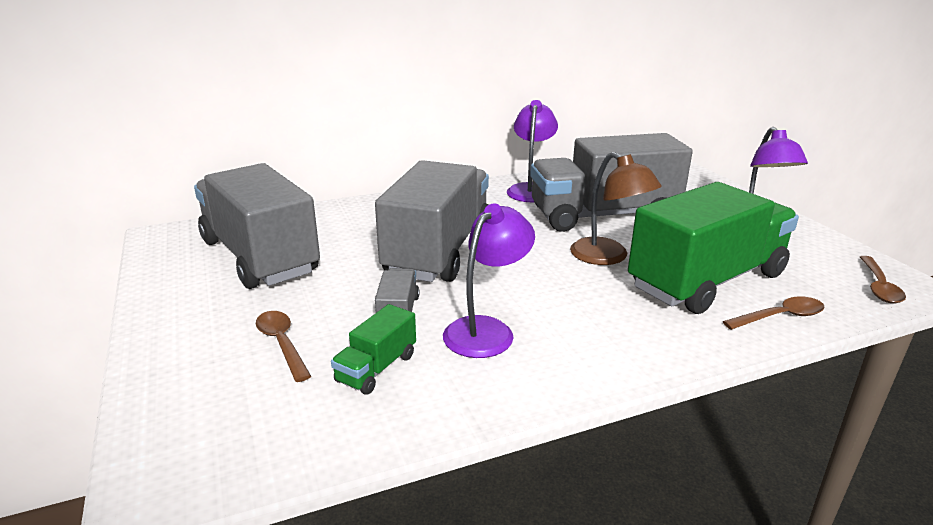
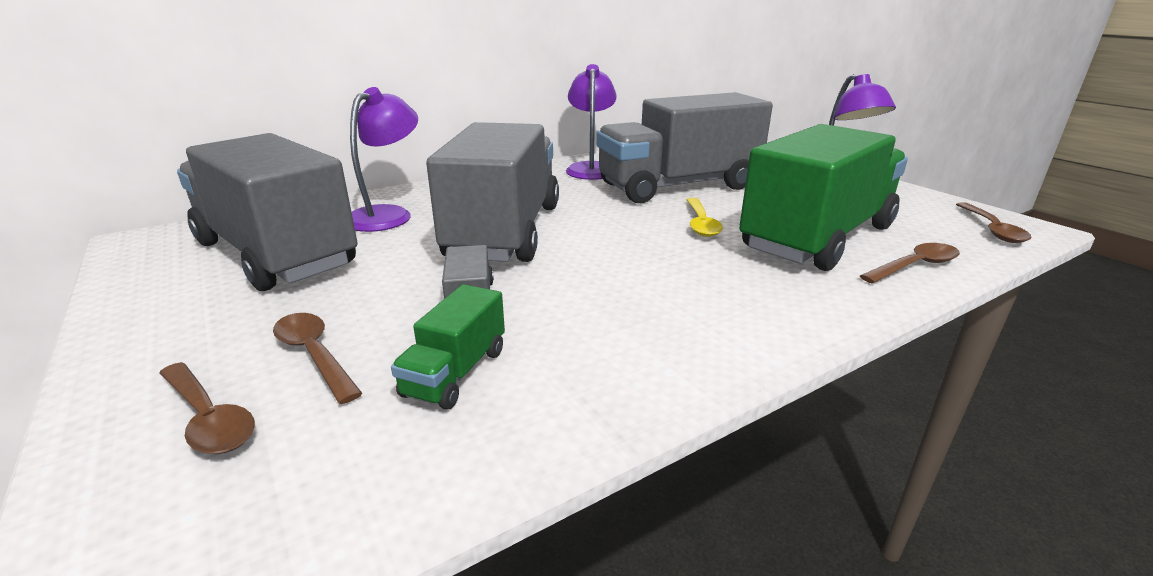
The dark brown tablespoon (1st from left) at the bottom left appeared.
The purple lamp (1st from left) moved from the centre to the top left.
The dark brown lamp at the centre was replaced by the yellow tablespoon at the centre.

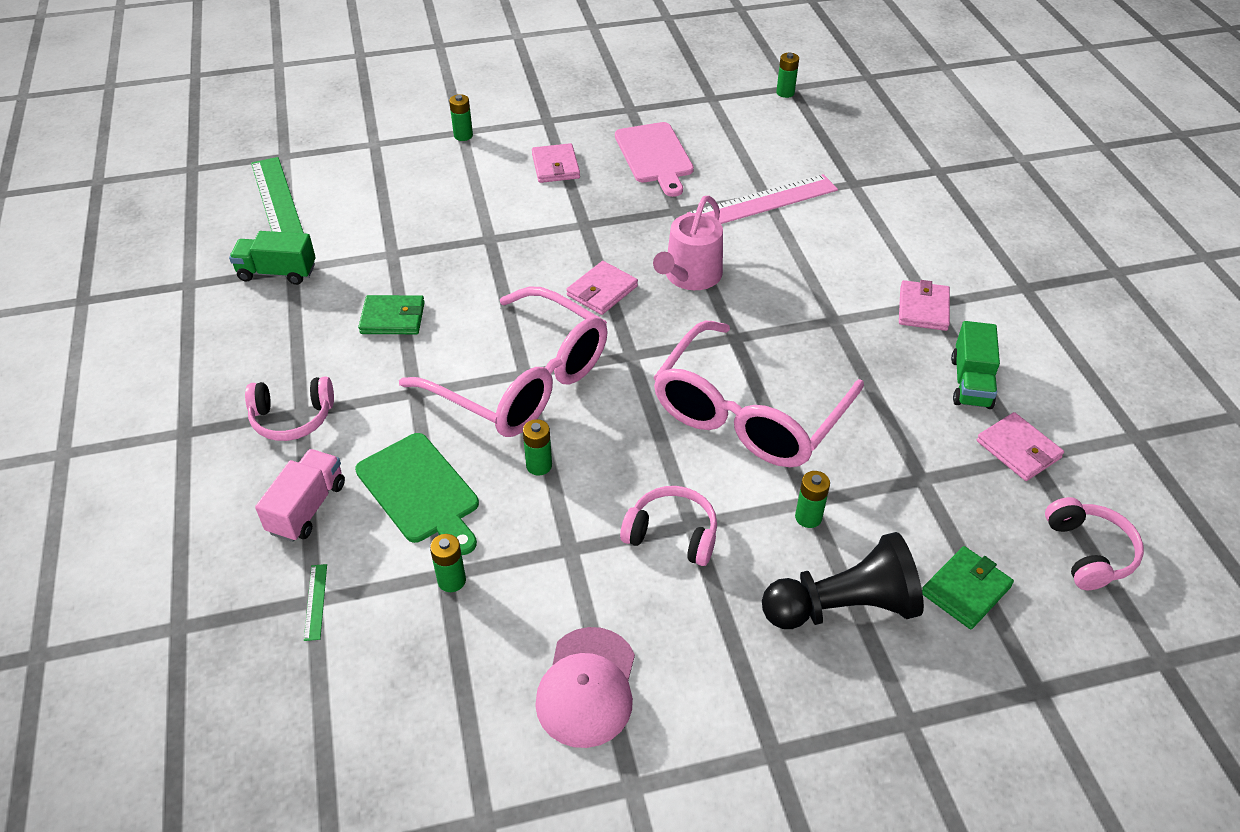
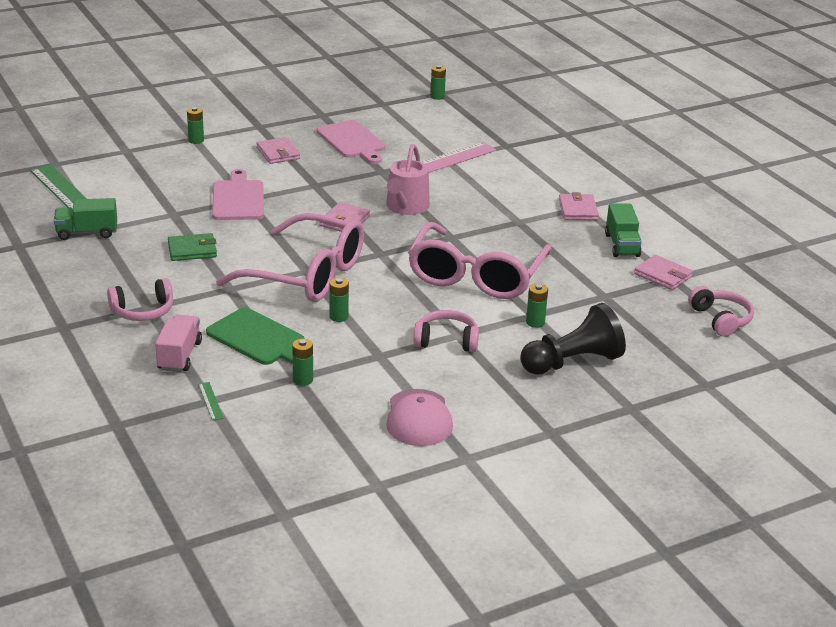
The green wallet (2nd from left) at the bottom right disappeared.
The rosy chopping board (1st from left) at the top left appeared.

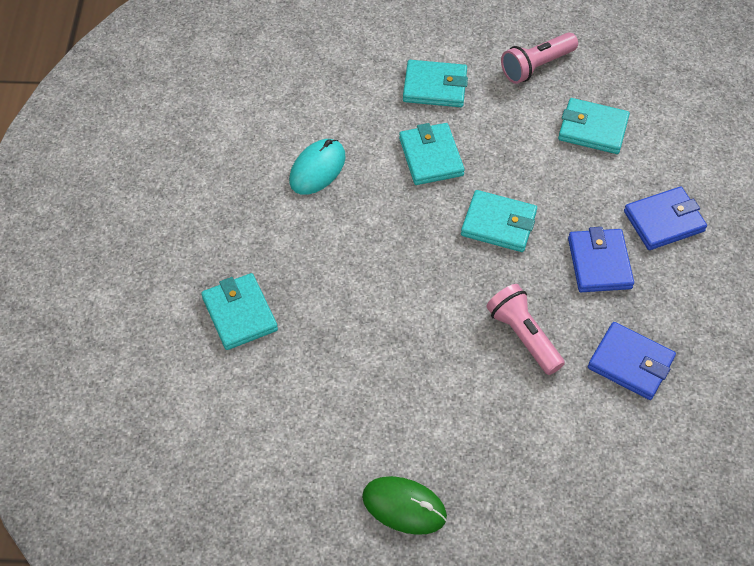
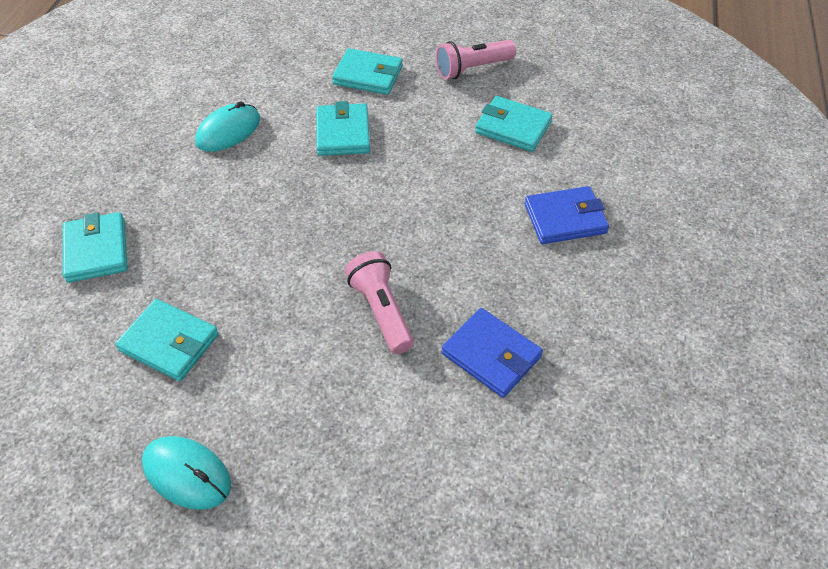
The royal blue wallet (1st from left) at the middle right disappeared.
The teal wallet (4th from left in the first image) moved from the centre to the middle left.
The green computer mouse at the bottom centre became the teal computer mouse (1st from left) at the bottom left.

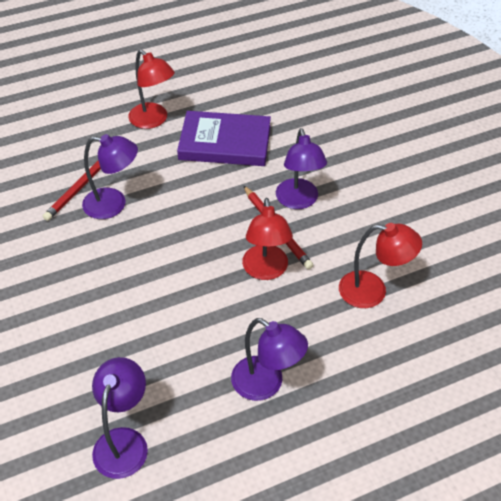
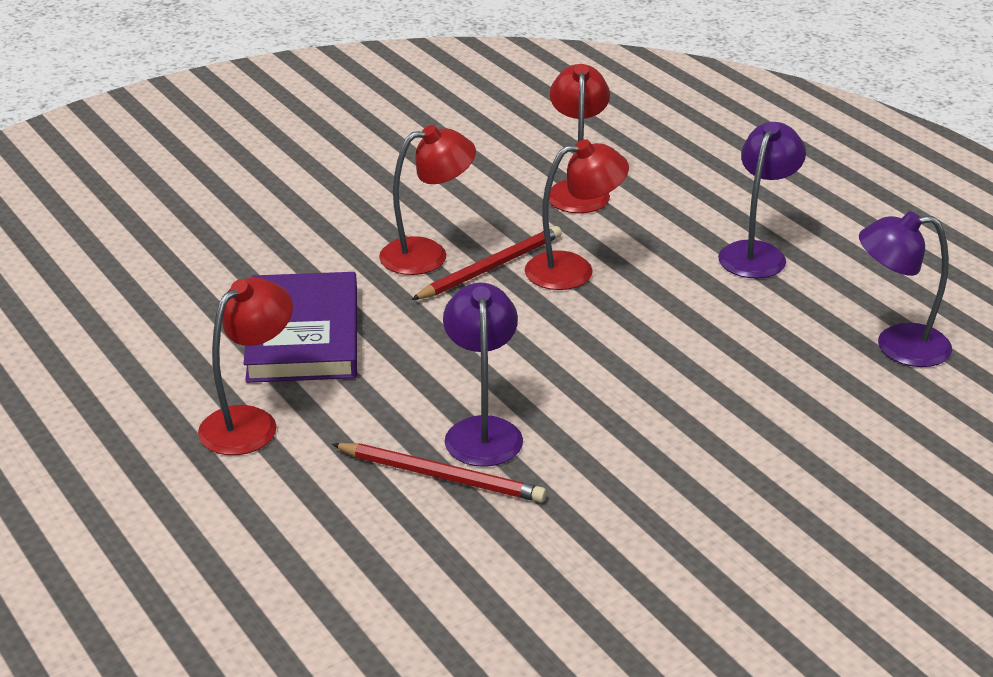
The purple lamp (4th from left) at the centre became the crimson lamp (2nd from left) at the top centre.

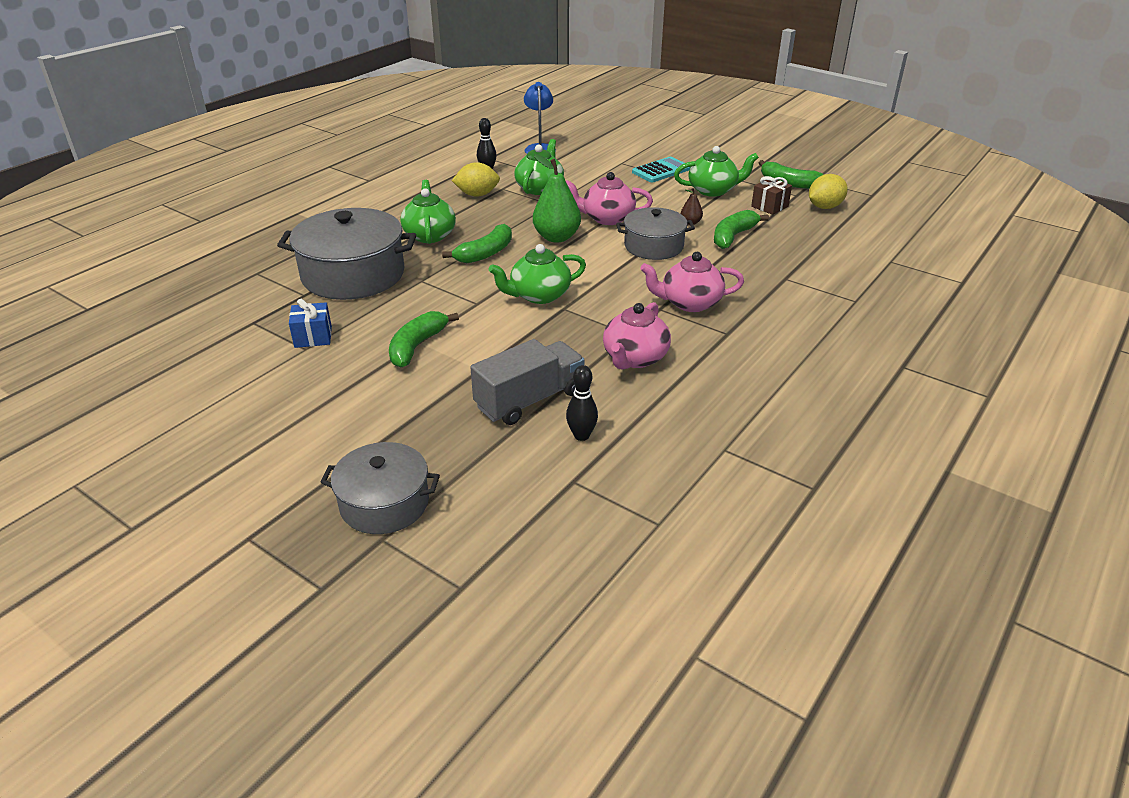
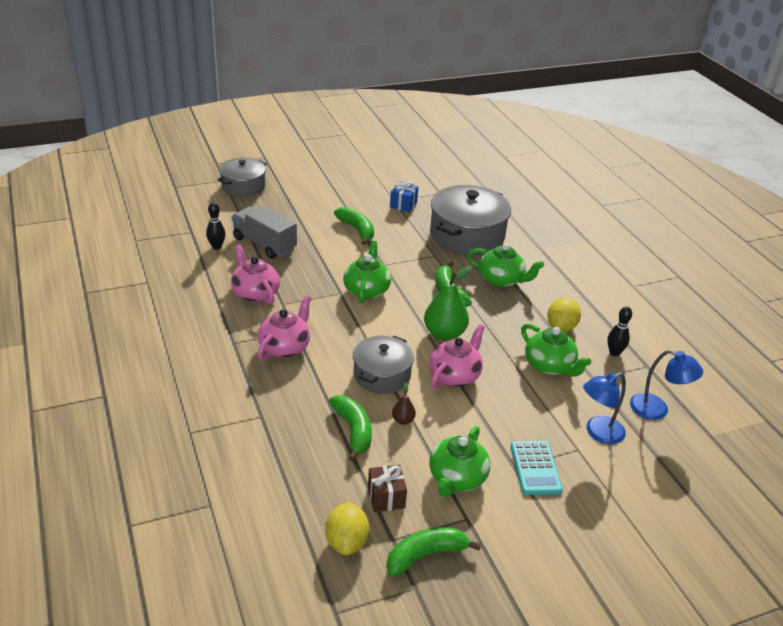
The royal blue lamp (1st from left) at the middle right appeared.
The gray truck at the centre turned 135 degrees clockwise.

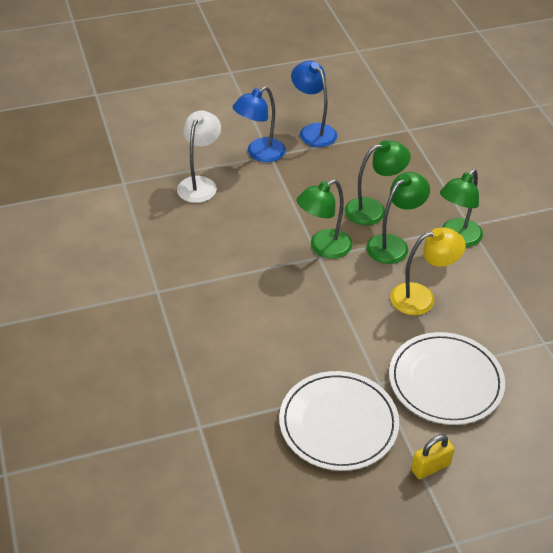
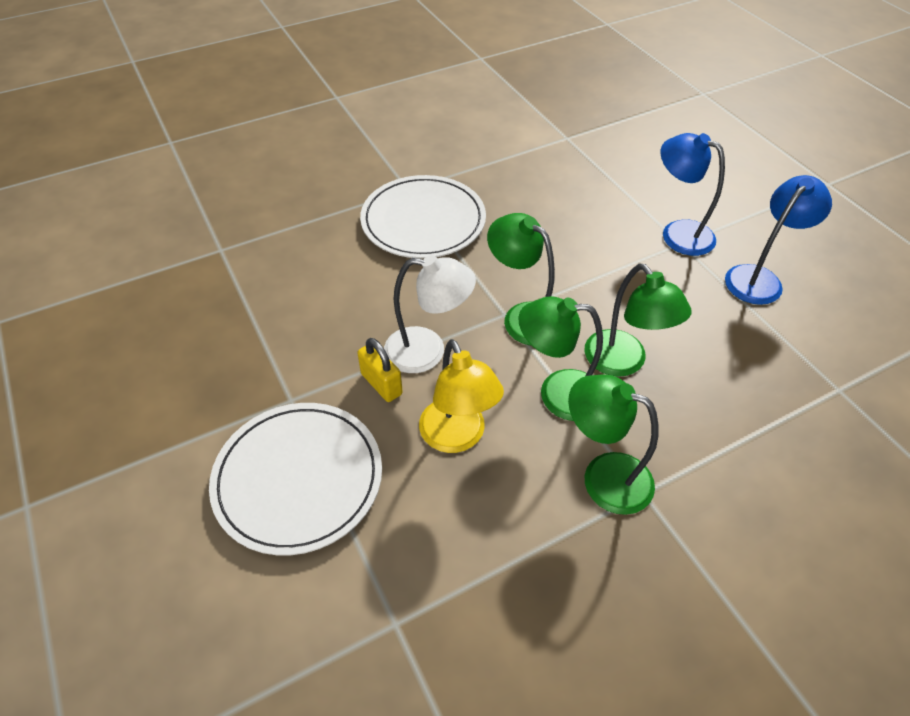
The white lamp moved from the top centre to the centre.
The white plate (1st from left in the first image) moved from the bottom centre to the top centre.
The yellow small lock moved from the bottom right to the centre.
The green lamp (3rd from left in the first image) at the middle right turned 150 degrees clockwise.

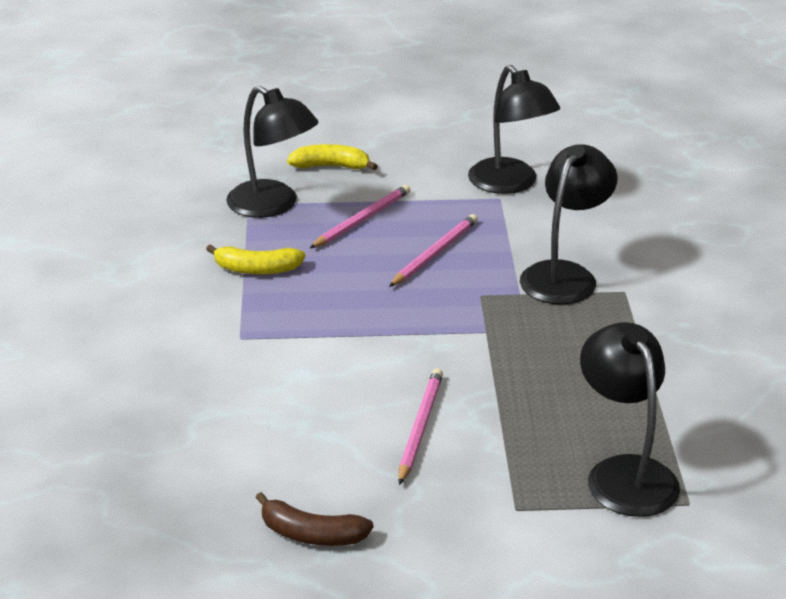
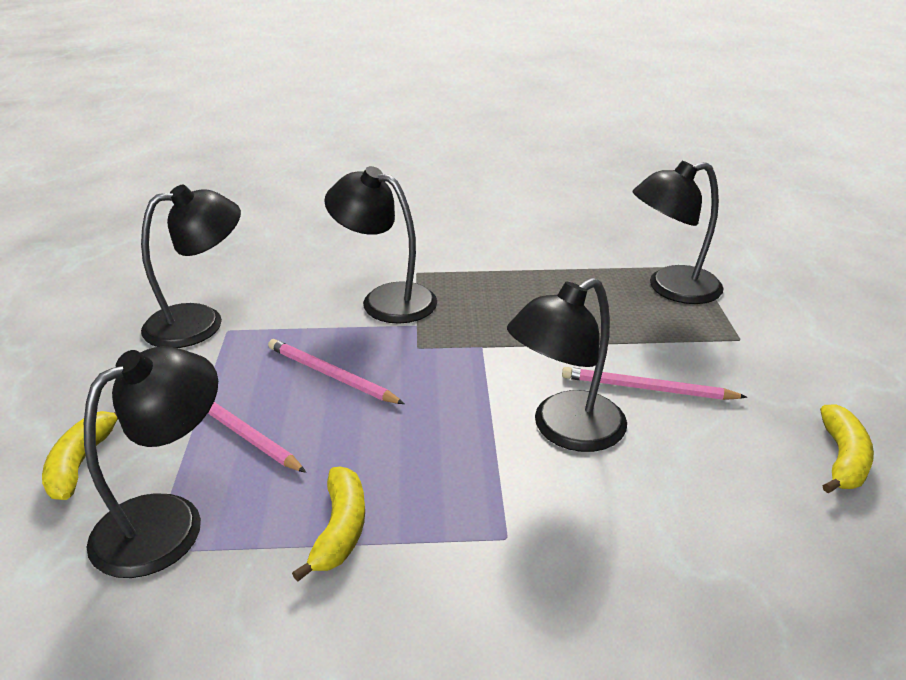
The ebony lamp (4th from left) at the centre appeared.
The dark brown toy banana at the bottom centre became the yellow toy banana (3rd from left) at the middle right.

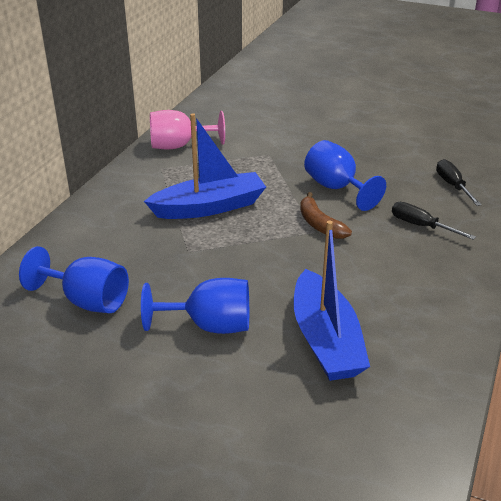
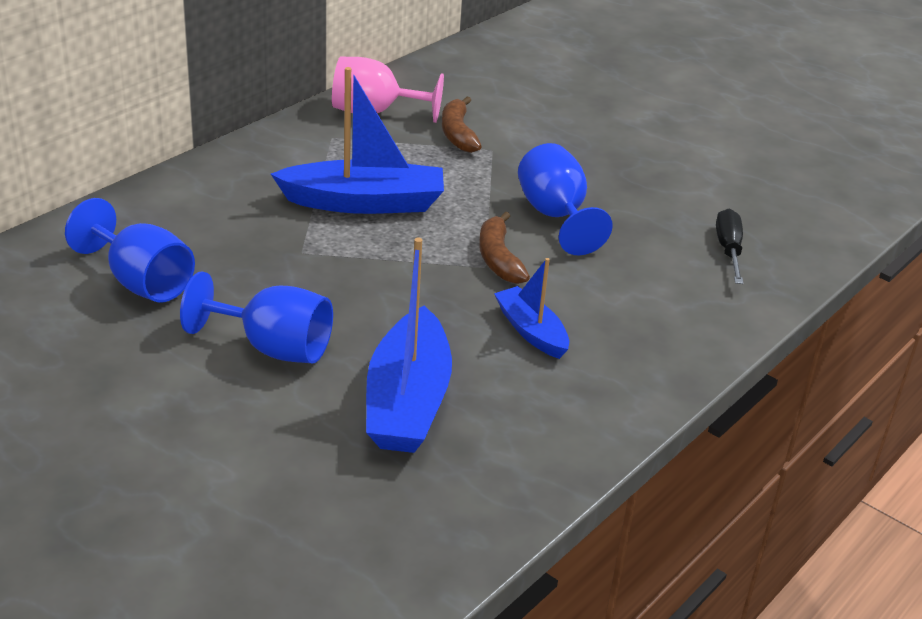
The ebony flat screwdriver (1st from left) at the middle right disappeared.
The dark brown toy banana (1st from left) at the top centre appeared.
The royal blue toy boat (3rd from left) at the centre appeared.

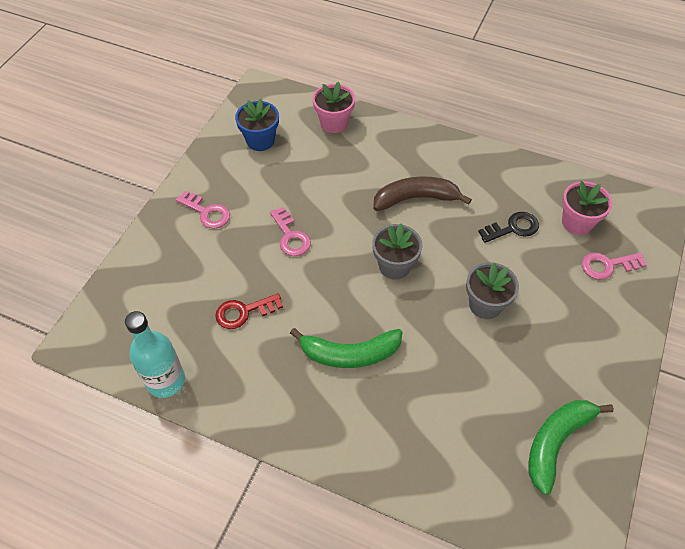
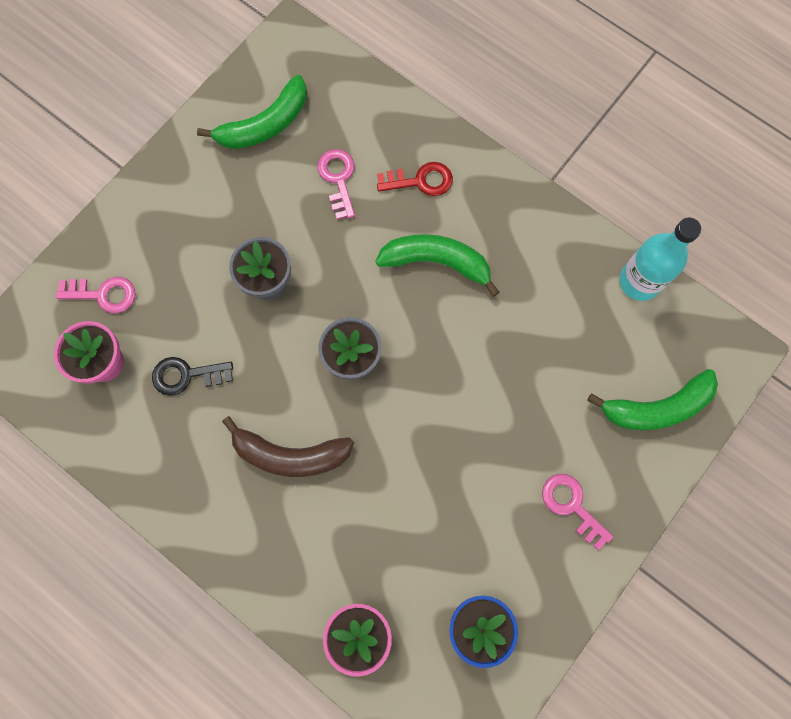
The green toy banana (3rd from left) at the middle right appeared.
The crimson latchkey moved from the centre to the top centre.
The rosy latchkey (2nd from left) moved from the centre to the top centre.

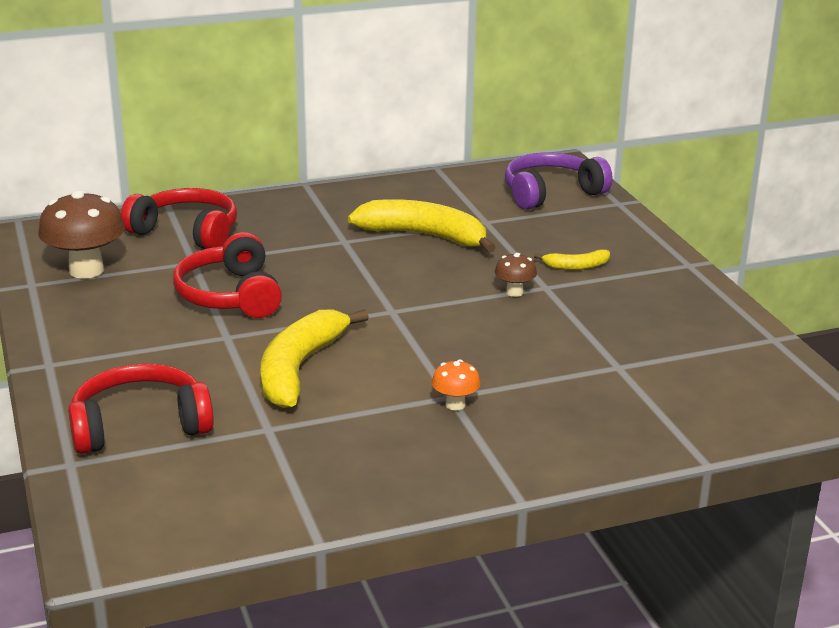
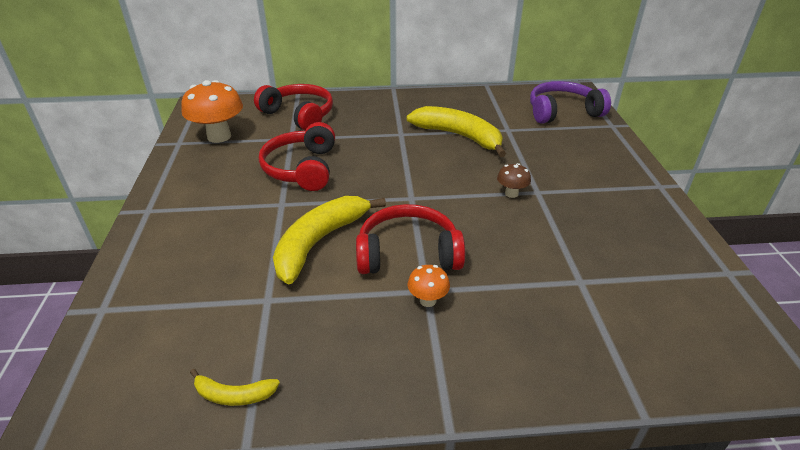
The crimson headphones (1st from left in the first image) moved from the middle left to the centre.
The yellow toy banana (3rd from left in the first image) moved from the middle right to the bottom left.
The dark brown mushroom (1st from left) at the middle left became the bright orange mushroom (1st from left) at the top left.

